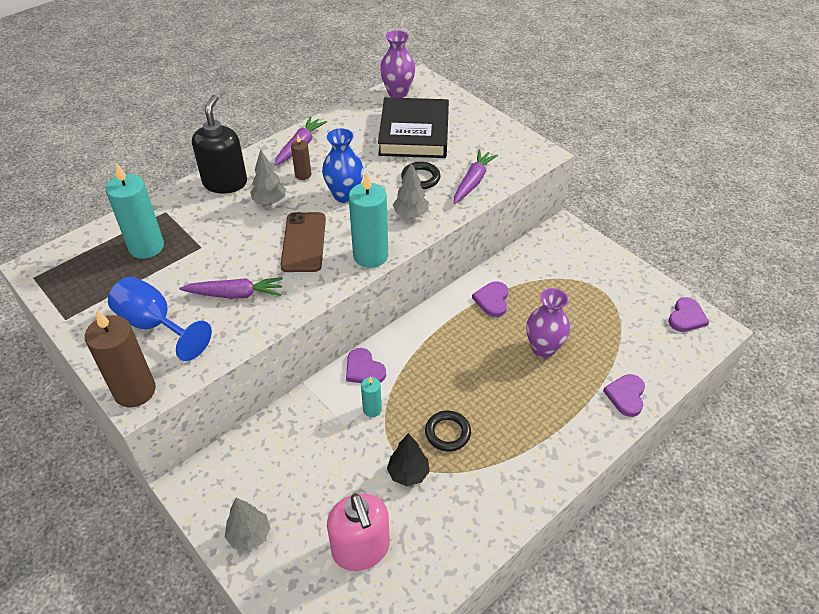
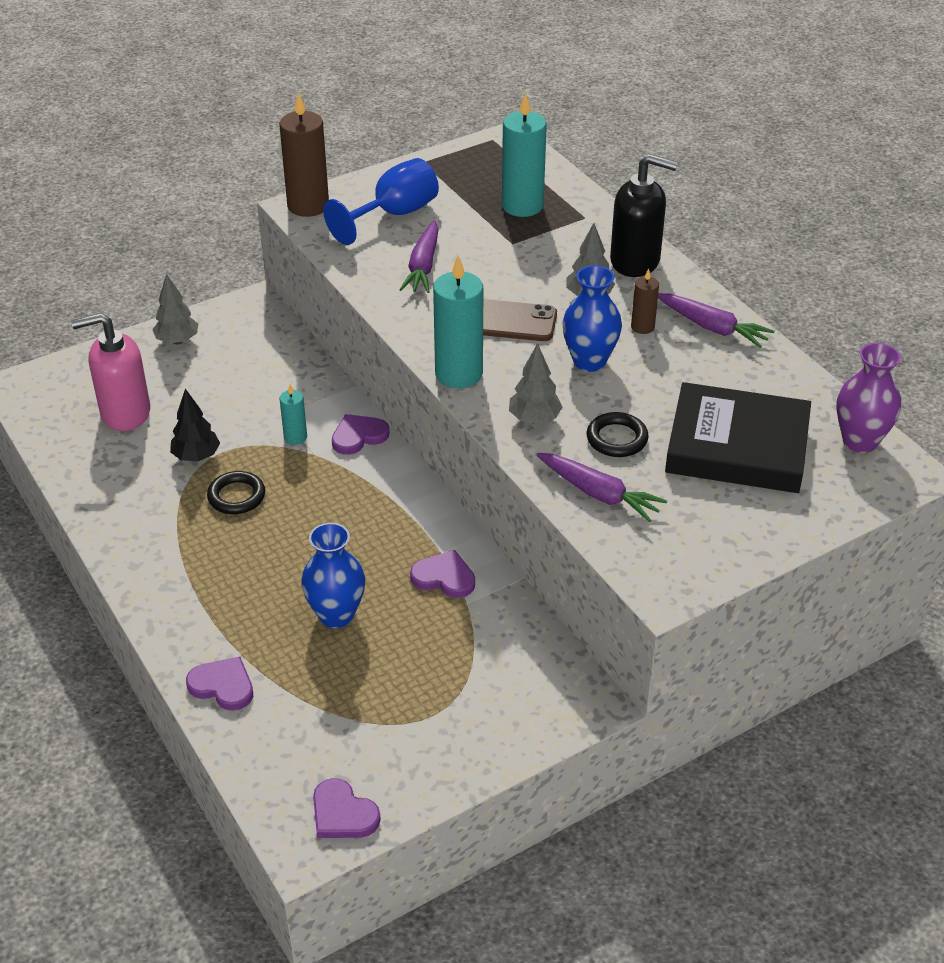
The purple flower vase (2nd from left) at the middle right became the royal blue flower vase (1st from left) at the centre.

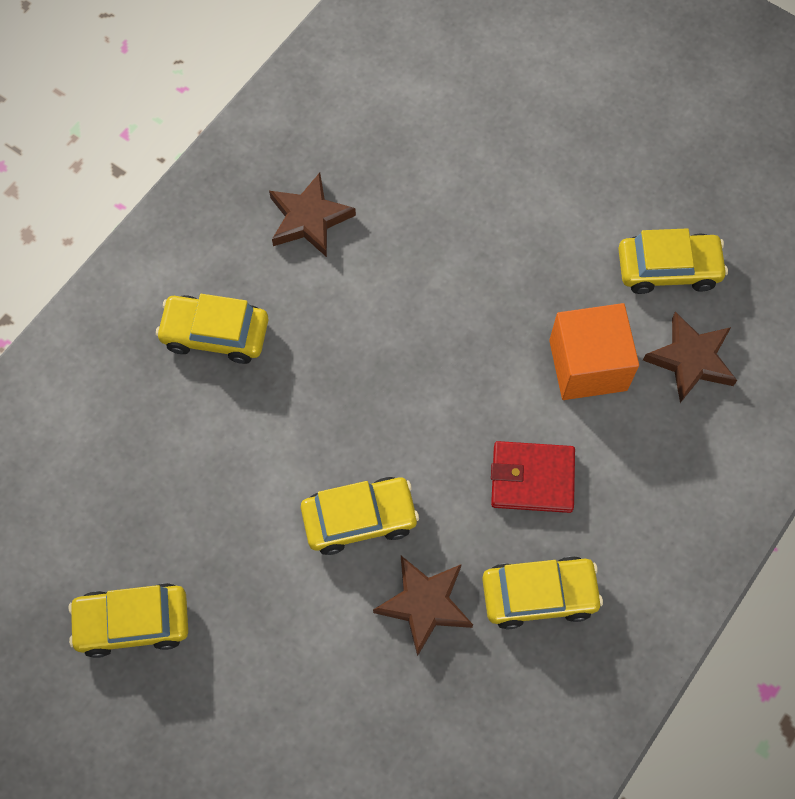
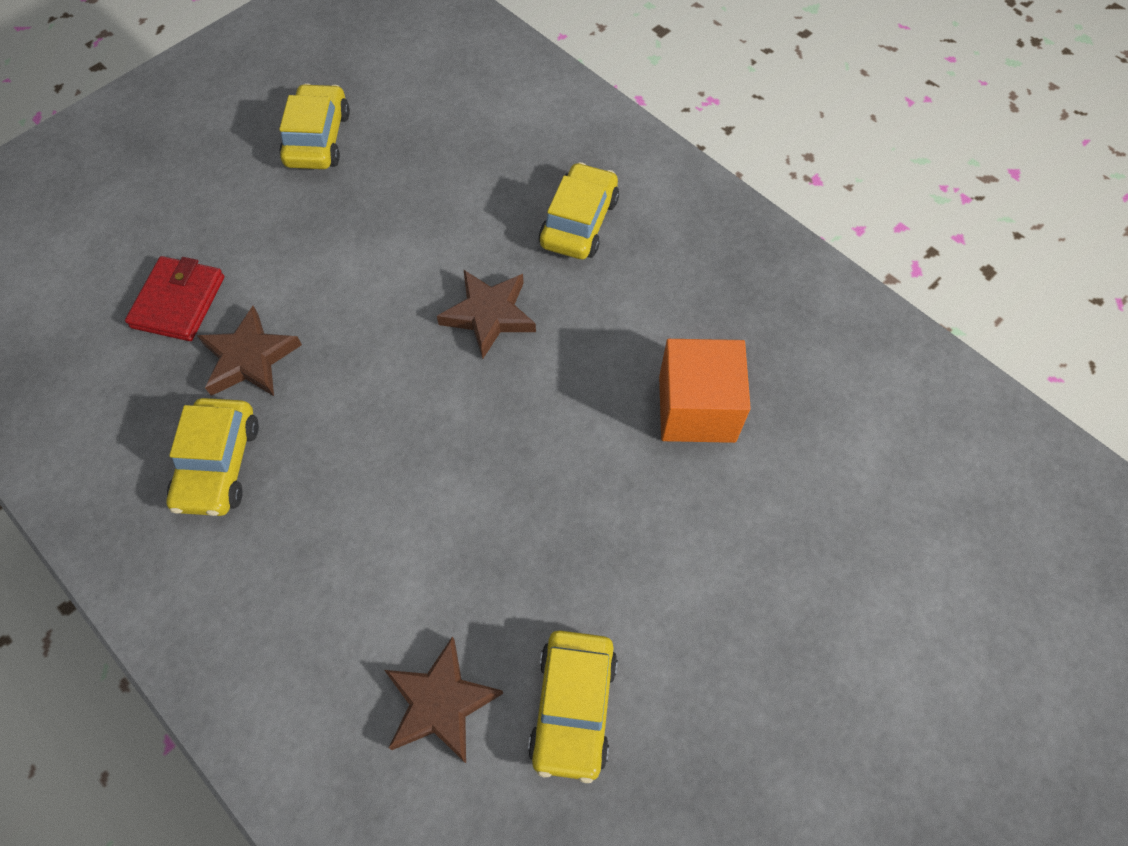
The yellow toy car (3rd from left) at the centre disappeared.
The dark brown star (1st from left in the first image) moved from the top centre to the centre.
The crimson wallet moved from the middle right to the middle left.
The bright orange solid cube moved from the middle right to the centre.

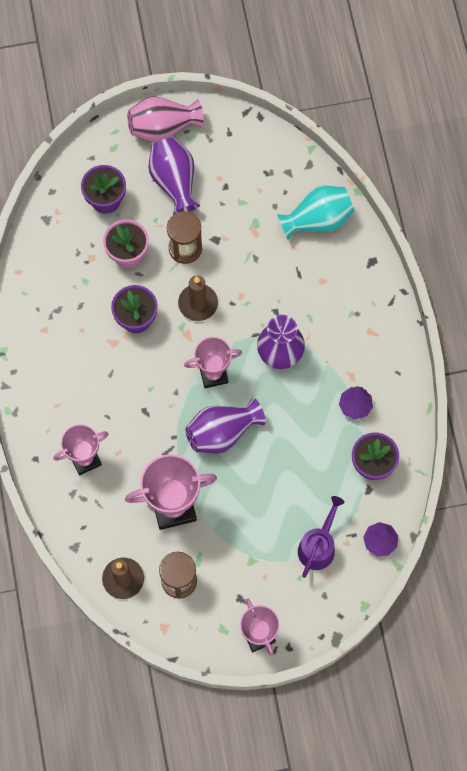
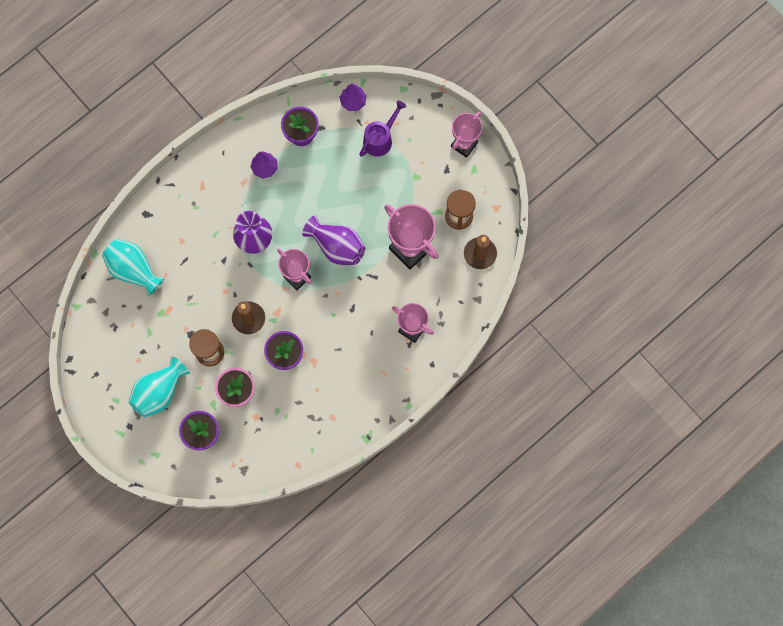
The rosy flower vase at the top centre disappeared.
The purple flower vase (1st from left) at the top centre became the teal flower vase (2nd from left) at the middle left.
The purple watering pot at the bottom right turned 135 degrees clockwise.

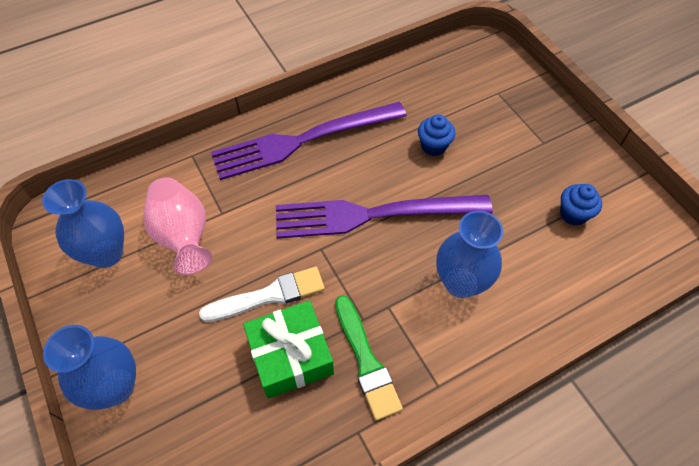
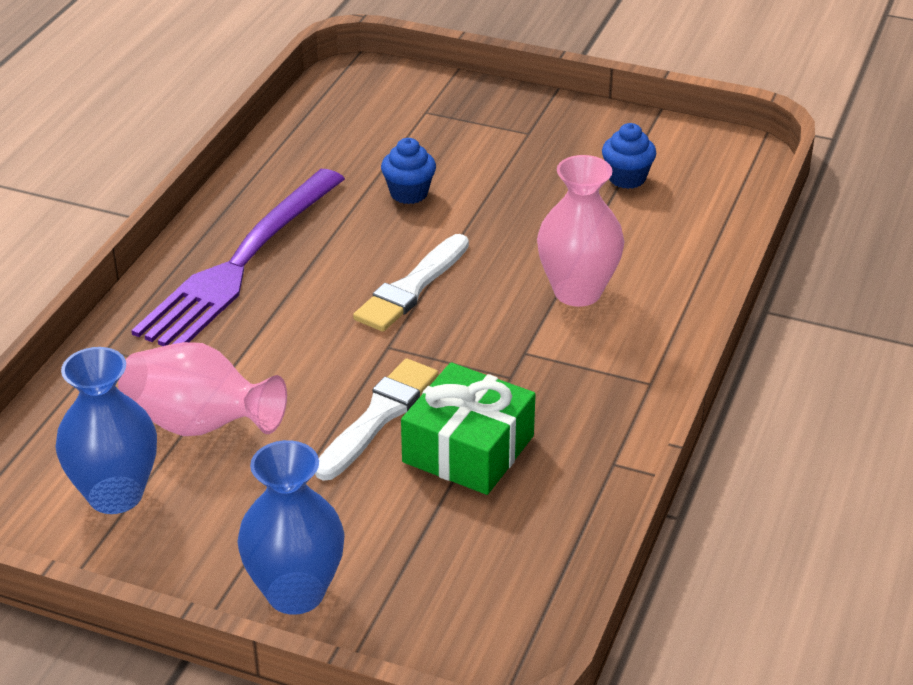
The green paintbrush at the bottom centre disappeared.
The purple fork (2nd from left) at the centre was replaced by the white paintbrush (2nd from left) at the centre.
The royal blue flower vase (3rd from left) at the middle right became the rosy flower vase (2nd from left) at the centre.

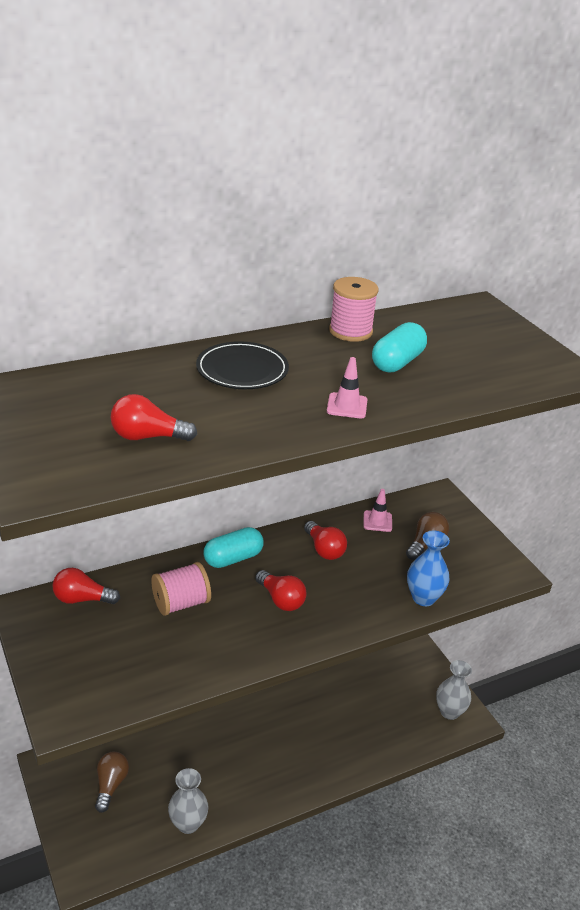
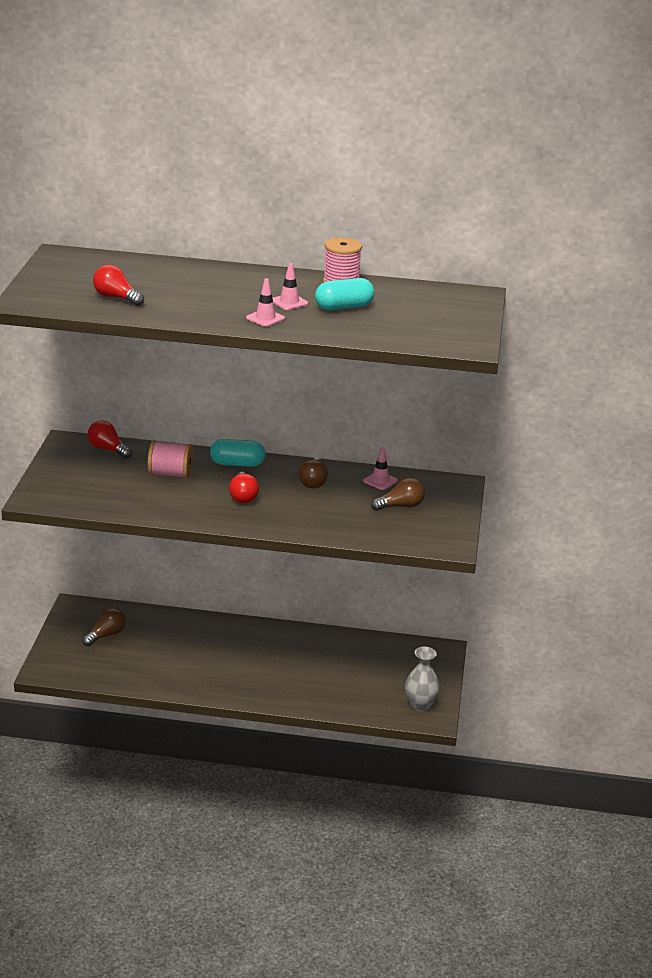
The gray flower vase (1st from left) at the bottom left disappeared.
The ebony plate at the centre disappeared.
The royal blue flower vase at the middle right disappeared.
The rosy traffic cone (2nd from left) at the top centre appeared.
The crimson light bulb (4th from left) at the centre became the dark brown light bulb (2nd from left) at the centre.

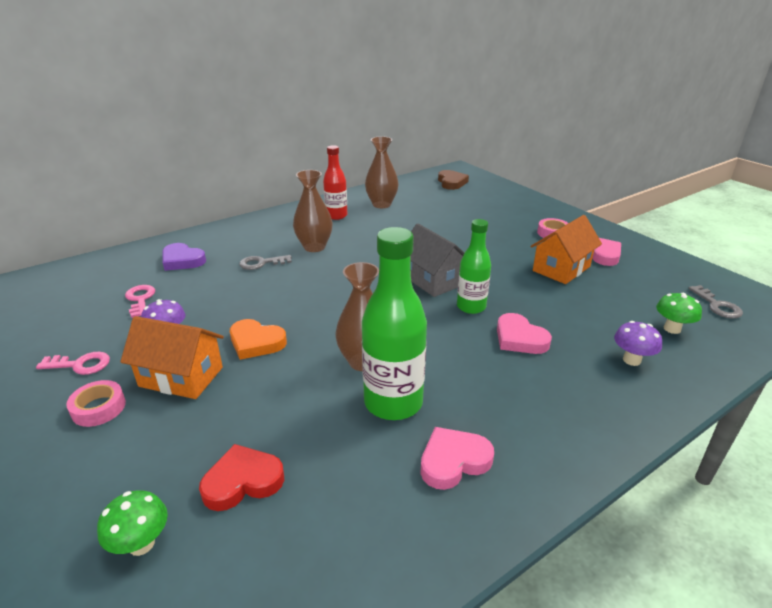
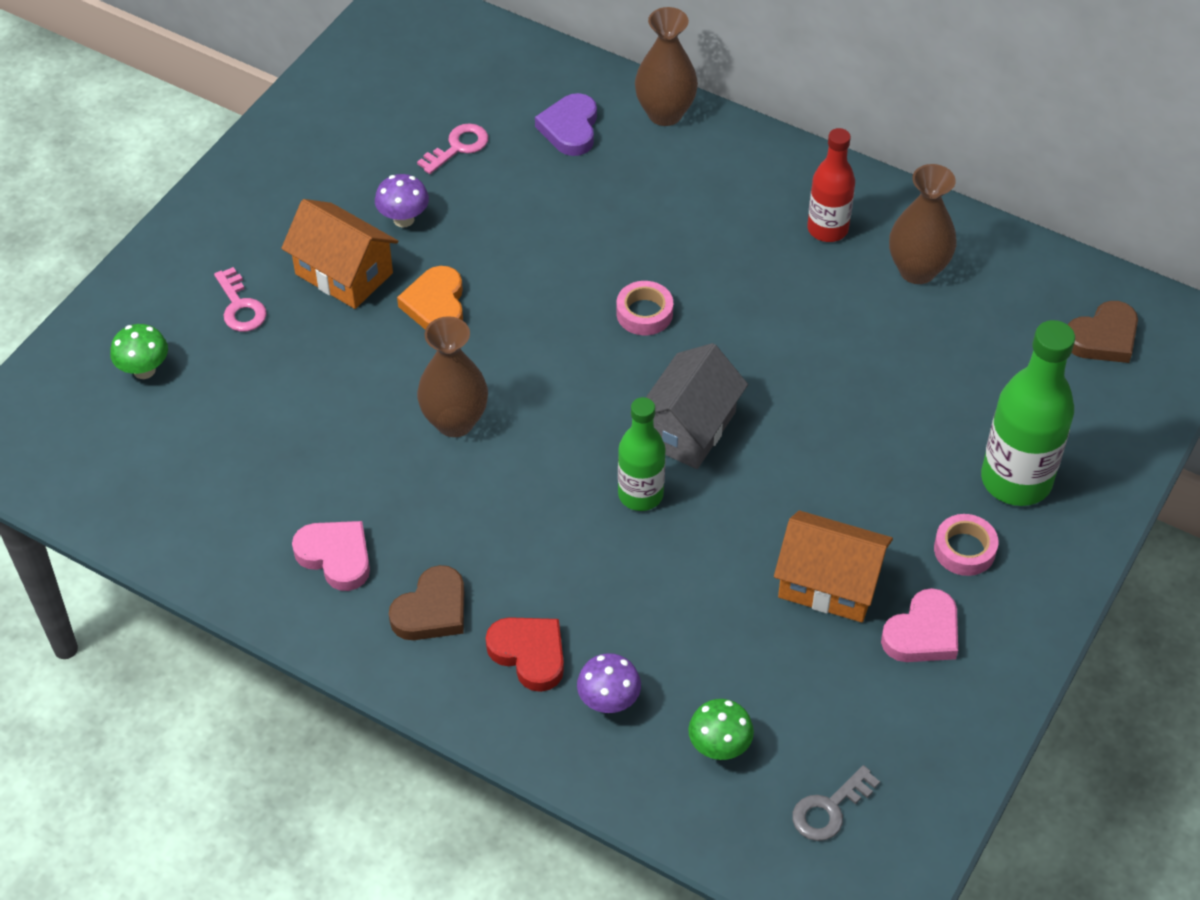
The gray latchkey (1st from left) at the centre disappeared.
The rosy love heart (2nd from left) at the middle right disappeared.
The dark brown love heart (1st from left) at the bottom centre appeared.
The rosy latchkey (1st from left) moved from the middle left to the top left.
The rosy tape (1st from left) moved from the middle left to the centre.
The crimson love heart moved from the bottom left to the bottom centre.
The dark brown flower vase (1st from left in the first image) moved from the centre to the top centre.
The green bottle (1st from left in the first image) moved from the centre to the middle right.
The bright orange cottage (1st from left) at the middle left turned 45 degrees counterclockwise.

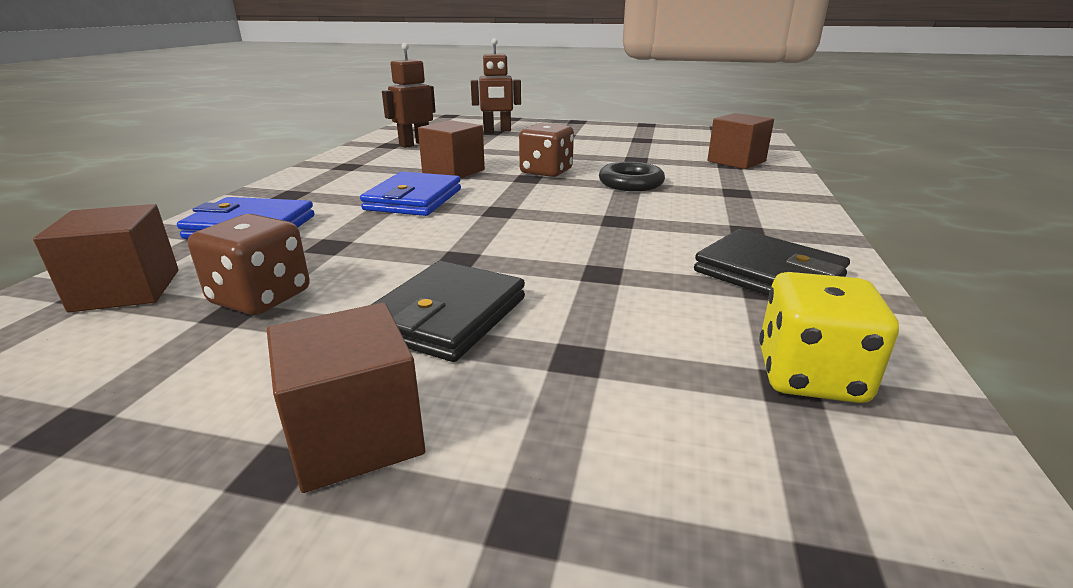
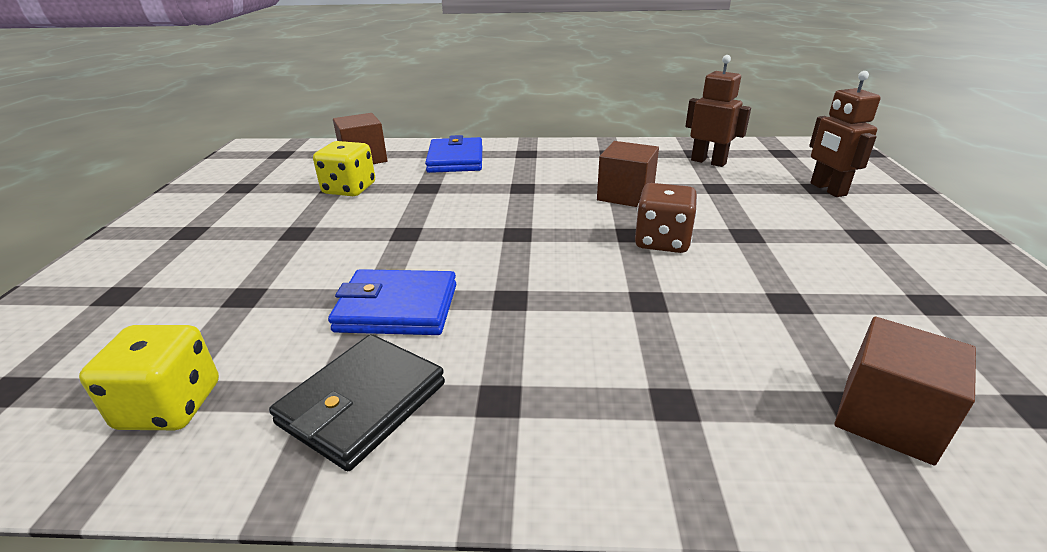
The dark brown solid cube (2nd from left) at the bottom left disappeared.
The ebony wallet (1st from left) at the centre disappeared.
The ebony hoop at the top centre disappeared.
The royal blue wallet (2nd from left in the first image) moved from the top centre to the centre.
The dark brown dice (1st from left) at the middle left became the yellow dice (2nd from left) at the top left.

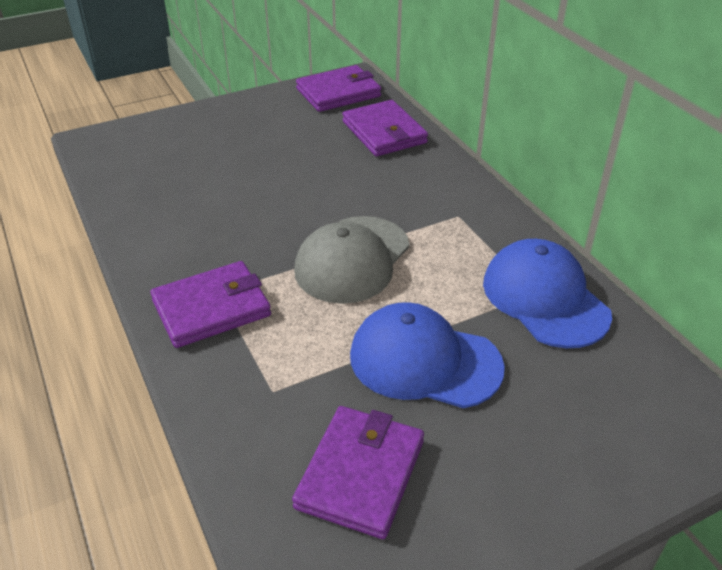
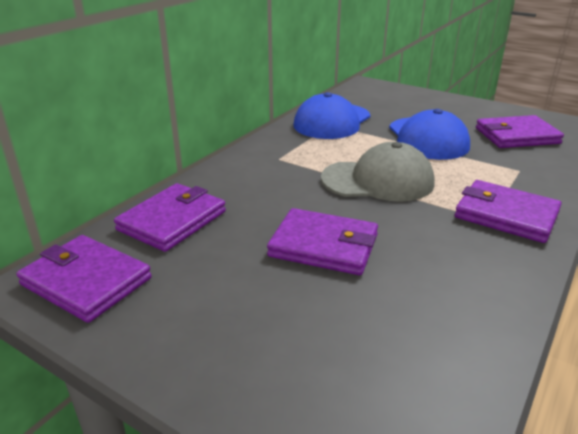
The purple wallet (3rd from left) at the centre appeared.

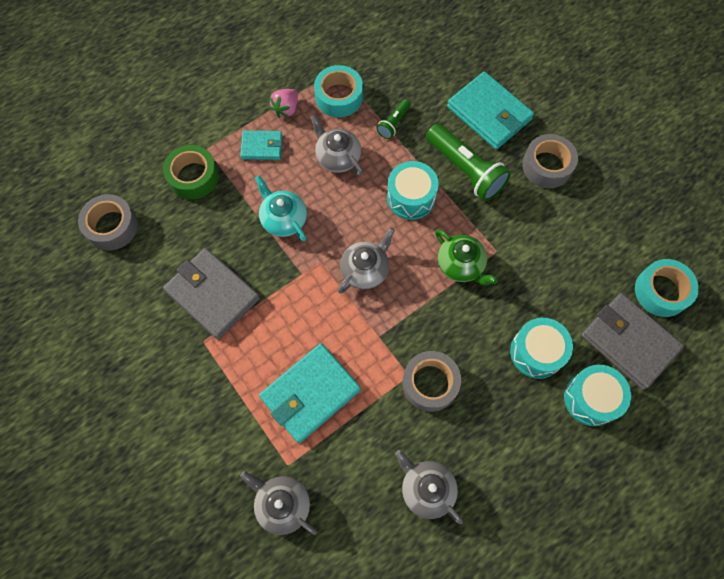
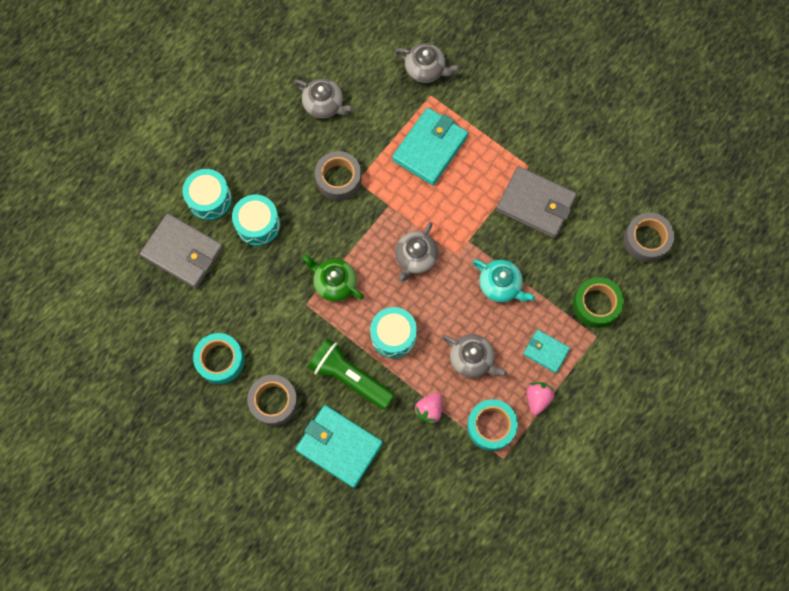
The teal tape (2nd from left in the first image) moved from the middle right to the middle left.
The green torch (1st from left) at the top centre was replaced by the rosy toy strawberry (1st from left) at the bottom centre.
The teal wallet (1st from left in the first image) at the top centre turned 45 degrees clockwise.

